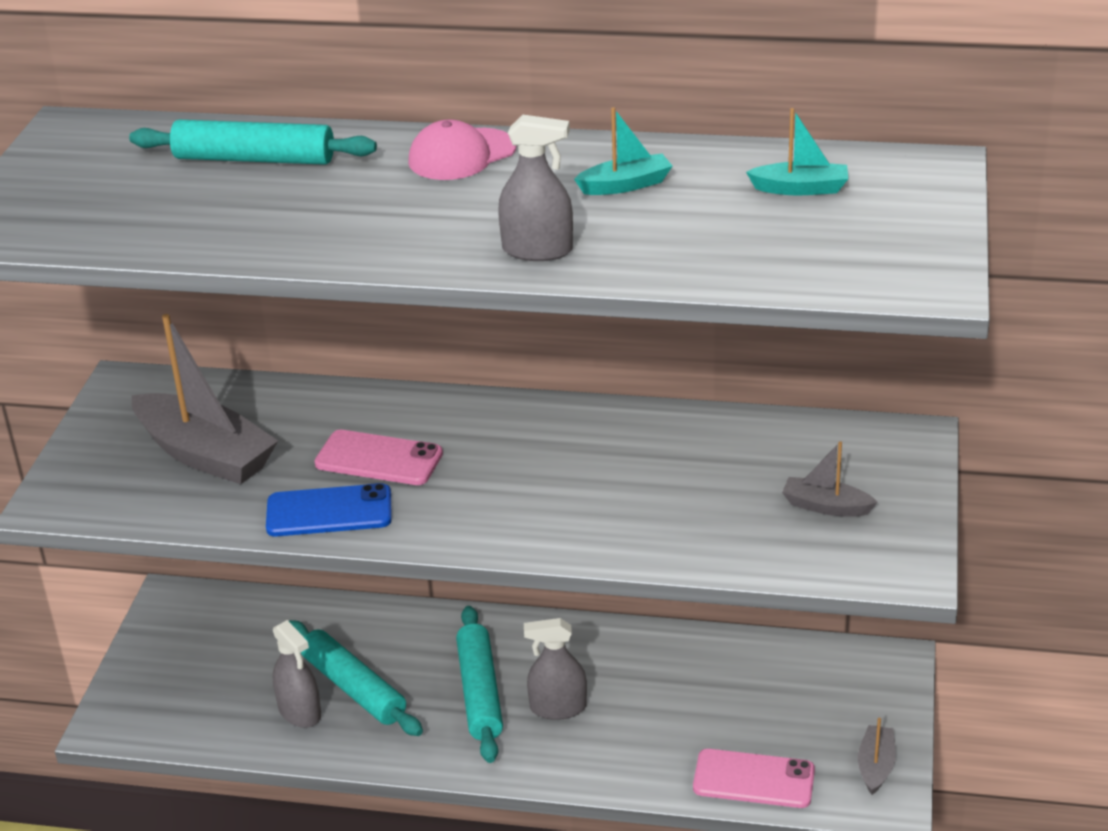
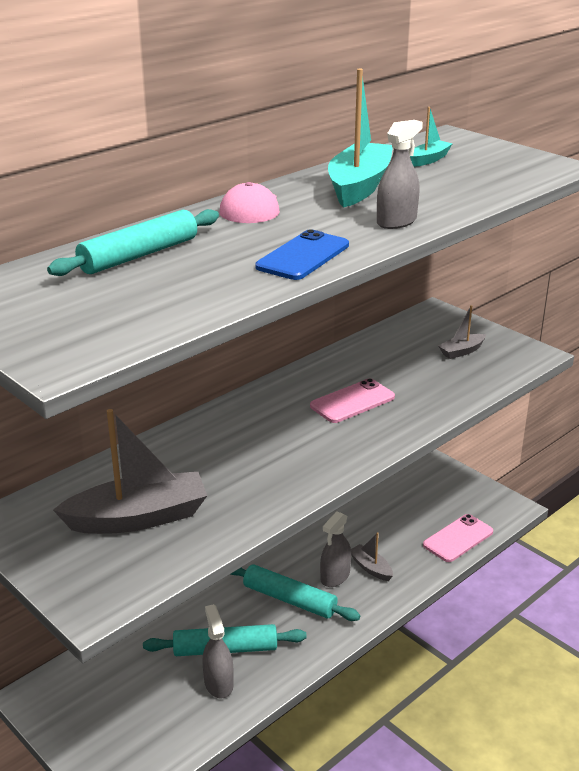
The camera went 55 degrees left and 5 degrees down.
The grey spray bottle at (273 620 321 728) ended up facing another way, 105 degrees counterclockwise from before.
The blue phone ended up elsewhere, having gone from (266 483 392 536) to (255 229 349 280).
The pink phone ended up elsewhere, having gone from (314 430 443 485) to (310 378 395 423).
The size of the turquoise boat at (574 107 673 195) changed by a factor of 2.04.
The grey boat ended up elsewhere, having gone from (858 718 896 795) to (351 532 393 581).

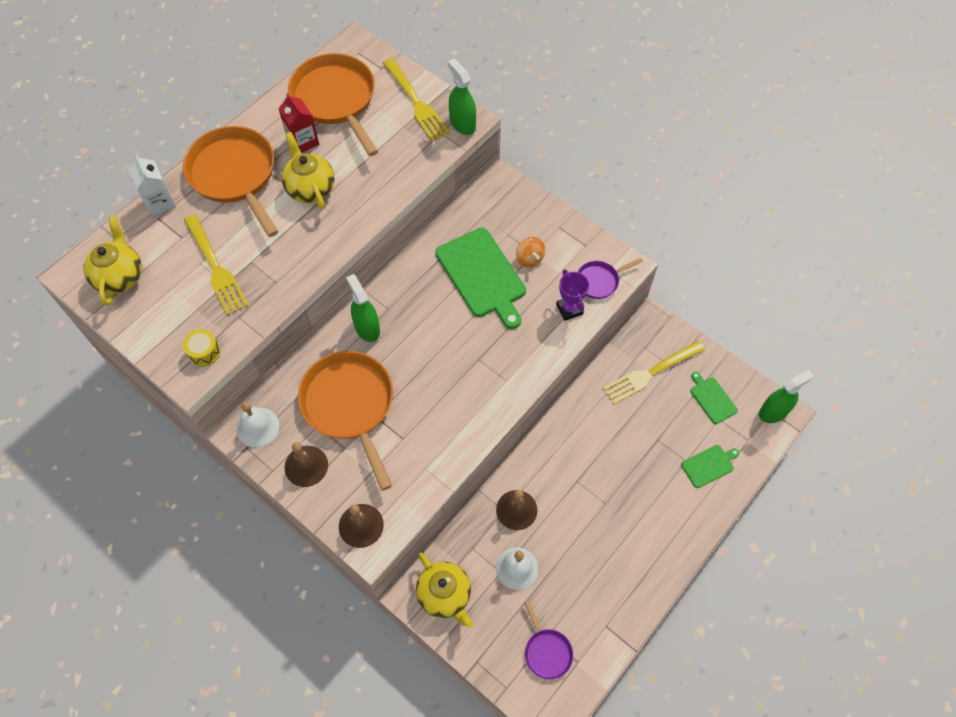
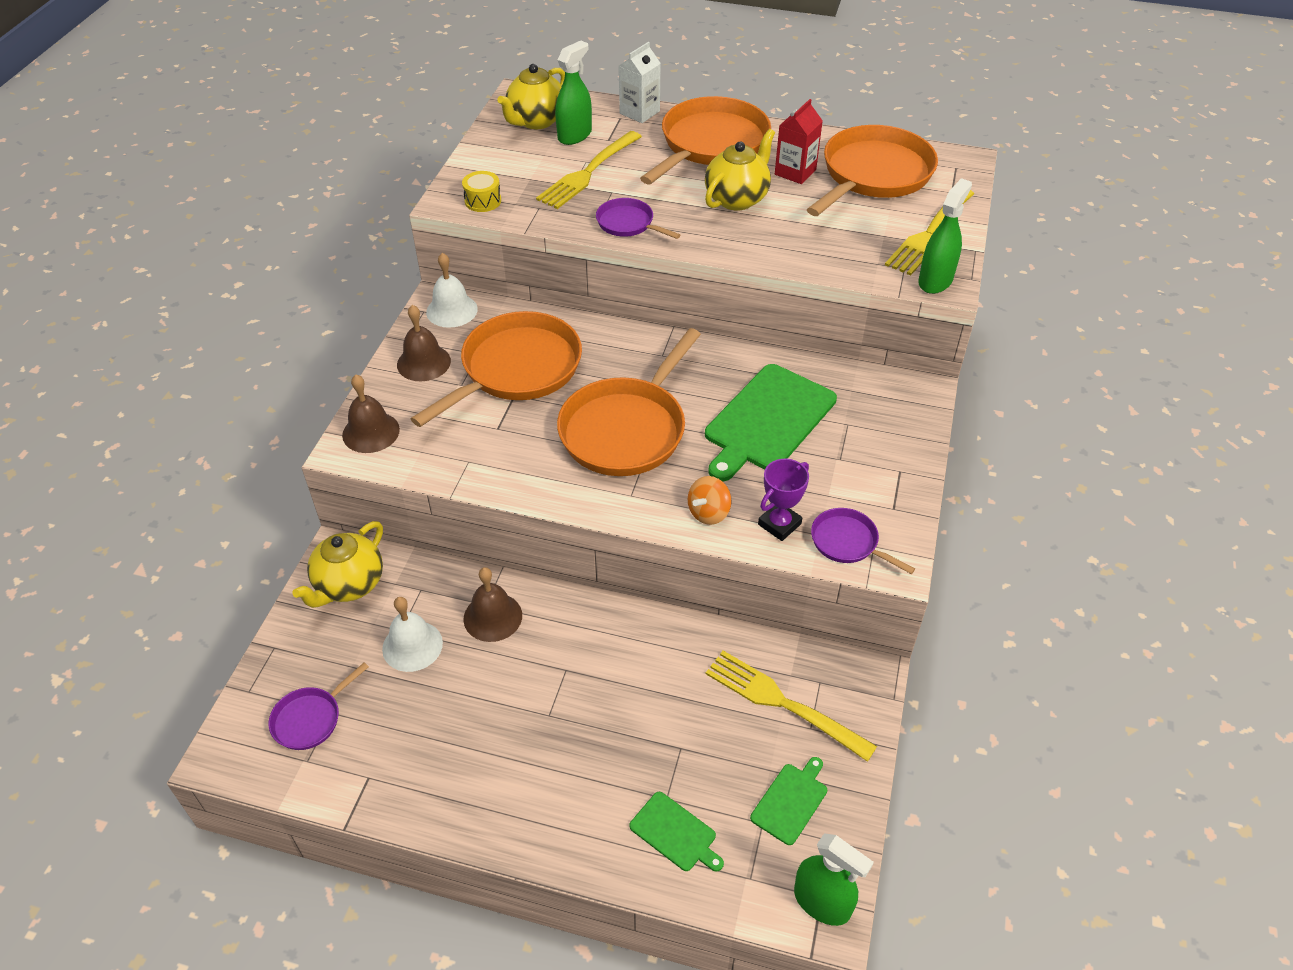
The camera went 65 degrees right and 15 degrees down.
The yellow teapot at (83 216 142 306) ended up facing another way, 150 degrees clockwise from before.
The green spray bottle ended up elsewhere, having gone from (346 274 380 342) to (555 40 592 145).
The second view gained the orange pan at (557 328 701 476).
The second view gained the purple pan at (596 198 680 239).
The orange spinning top ended up elsewhere, having gone from (516 237 545 267) to (688 476 732 525).

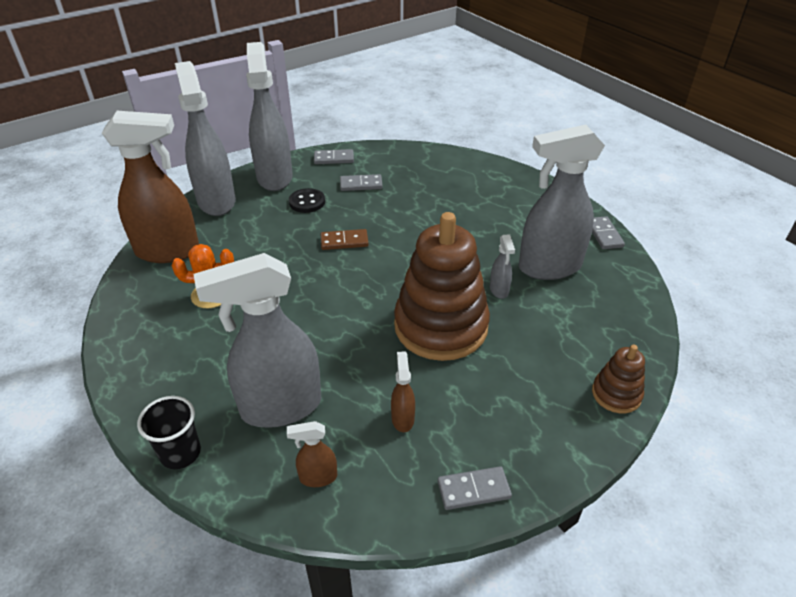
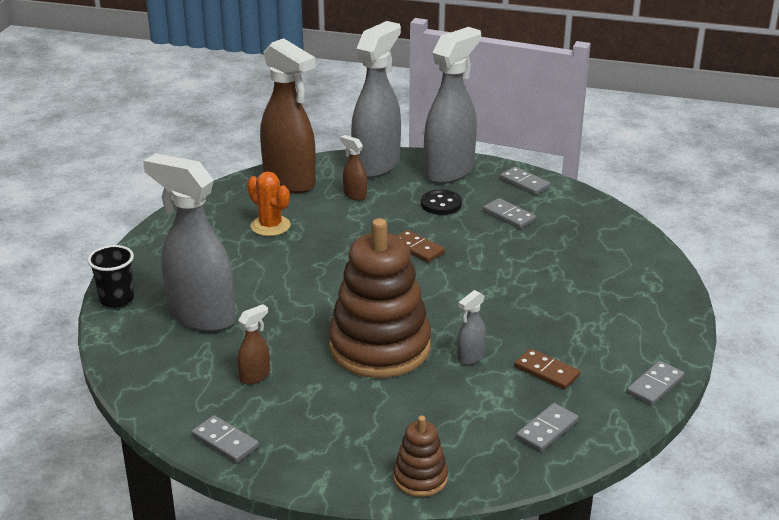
The camera went 50 degrees right and 10 degrees down.
The brown spray bottle ended up elsewhere, having gone from (287 421 337 487) to (340 135 367 201).
Where the grey spray bottle stood at (519 125 605 280), the brown domino came to stand at (514 348 580 390).
The second view gained the grey domino at (516 403 579 452).

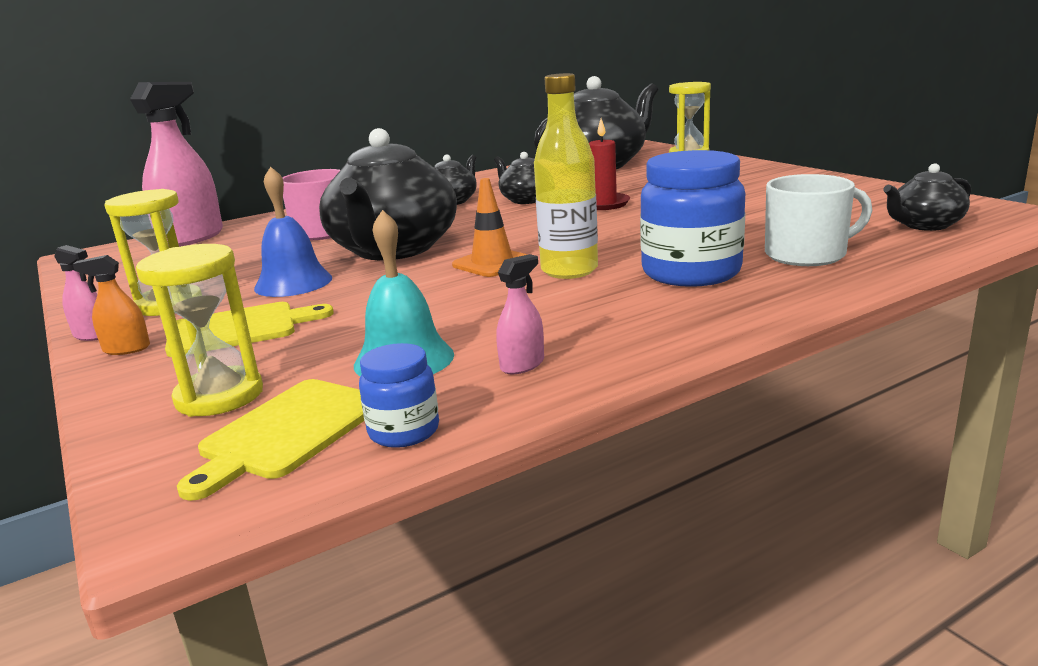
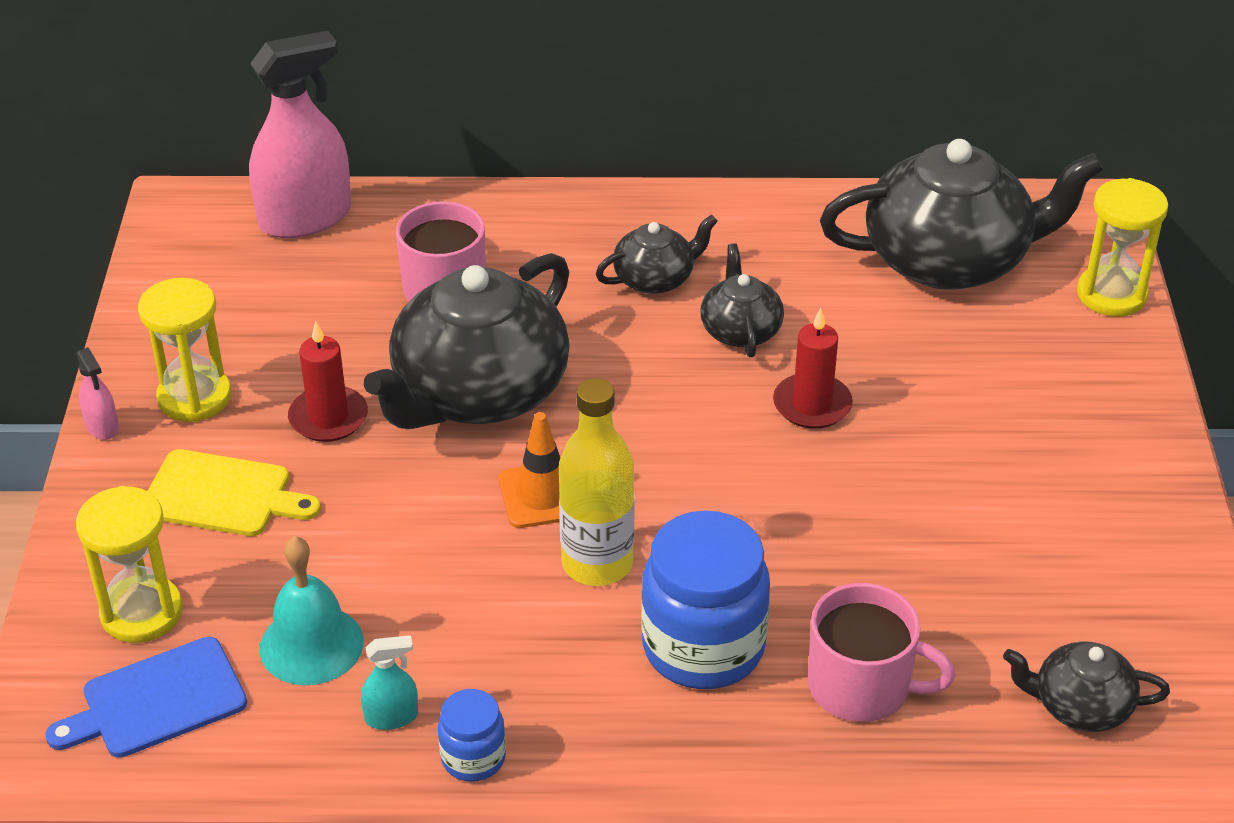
The camera went 30 degrees right and 20 degrees up.
What was the yellow cutting board at (177 379 364 501) turned into the blue cutting board at (45 637 247 758).
Where the blue bell stood at (254 166 332 297), the red candle came to stand at (288 321 368 442).
What was the pink spray bottle at (496 254 544 374) turned into the turquoise spray bottle at (361 635 418 730).
The blue jar ended up elsewhere, having gone from (359 343 439 448) to (438 689 506 782).
What was the white mug at (765 174 872 266) turned into the pink mug at (808 583 956 722).
The second view lost the orange spray bottle at (73 255 150 355).

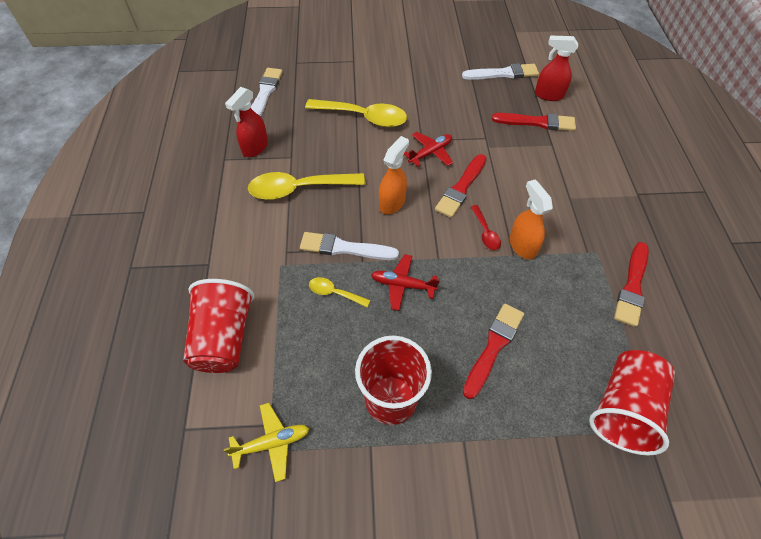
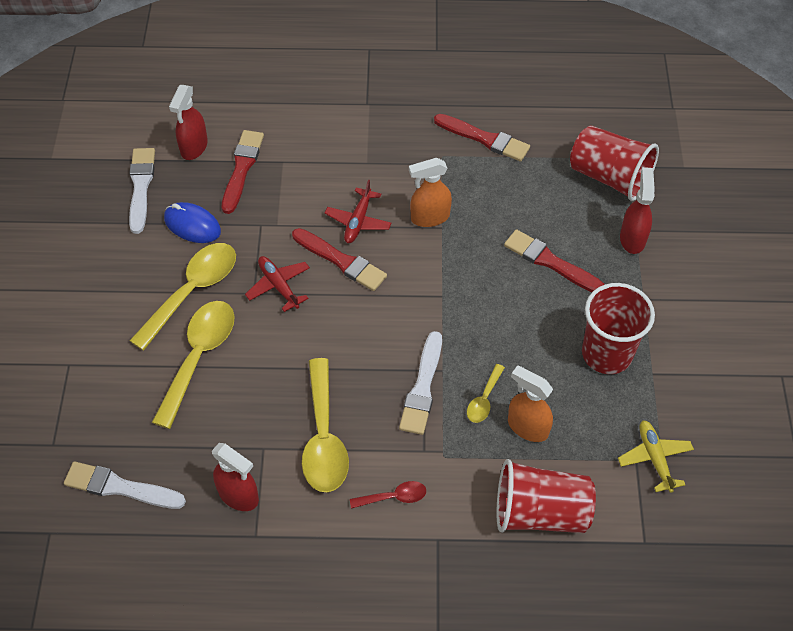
The camera went 85 degrees left and 0 degrees up.
The second view gained the yellow spoon at (129 243 236 351).
The second view gained the blue mouse at (164 202 221 243).
The red plane ended up elsewhere, having gone from (371 254 440 311) to (325 179 391 243).
The red spoon ended up elsewhere, having gone from (471 205 501 250) to (350 481 426 509).
The orange spray bottle ended up elsewhere, having gone from (379 136 409 214) to (508 365 553 442).
The second view gained the red spray bottle at (620 167 655 254).

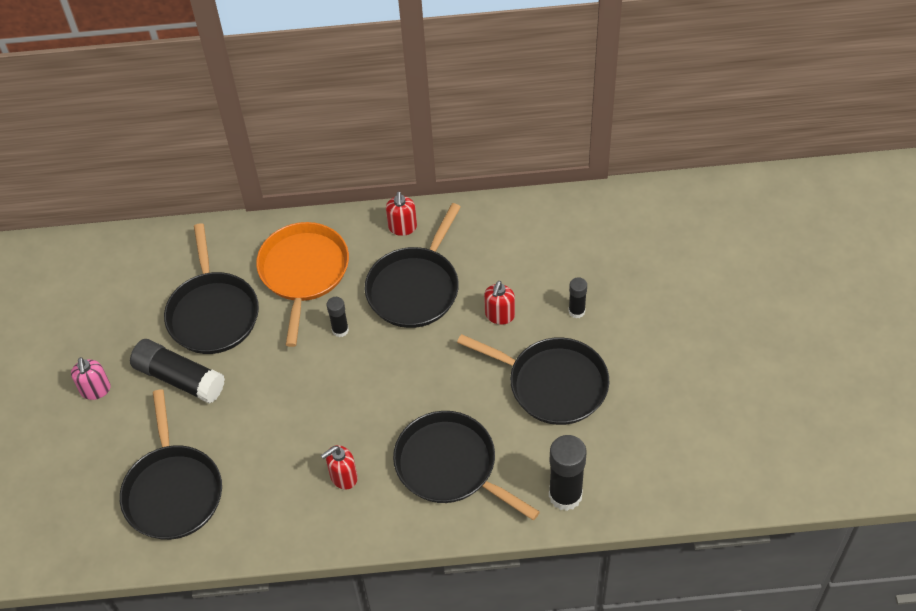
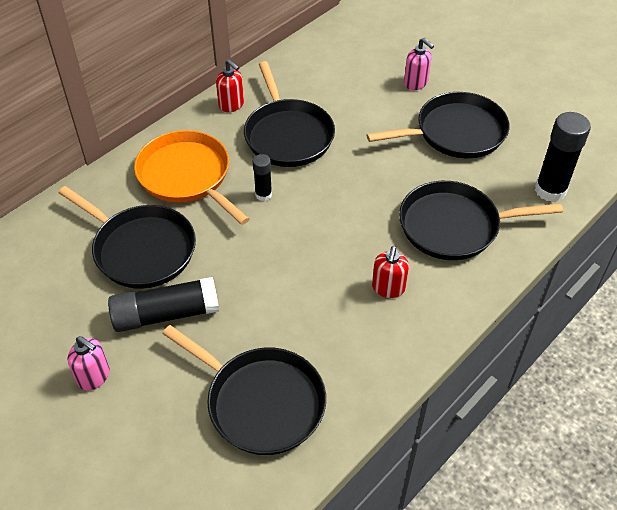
The camera went 45 degrees left and 5 degrees down.
Where the black glue stick stood at (569 277 587 318), the pink soap dispenser came to stand at (404 38 434 90).
The second view lost the red soap dispenser at (484 281 515 325).

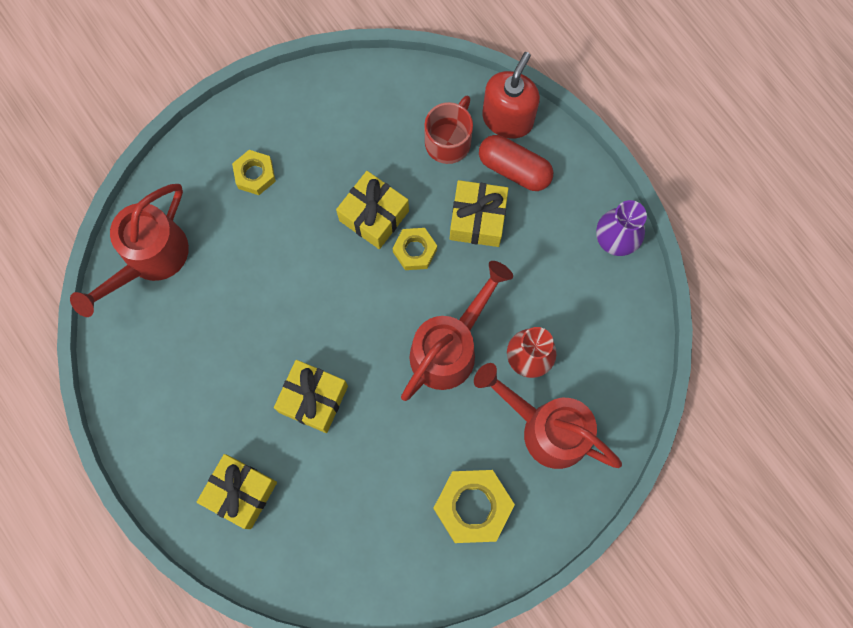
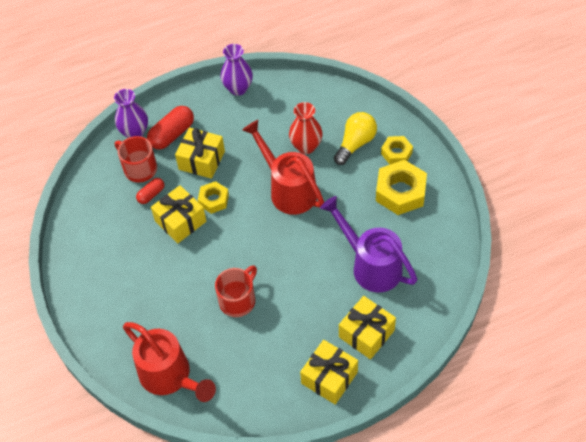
The camera went 75 degrees left and 20 degrees down.
Where the red soap dispenser stood at (482 52 540 139), the purple vase came to stand at (114 89 148 138).
The second view gained the red capsule at (136 178 164 204).
The second view gained the red mug at (215 265 257 317).
The yellow gift ended up elsewhere, having gone from (274 360 348 433) to (300 340 358 405).
The second view gained the purple watering can at (320 196 417 293).
Where the red watering can stood at (474 363 622 469), the yellow light bulb came to stand at (334 112 377 165).
The yellow nut ended up elsewhere, having gone from (232 150 276 195) to (381 136 413 164).

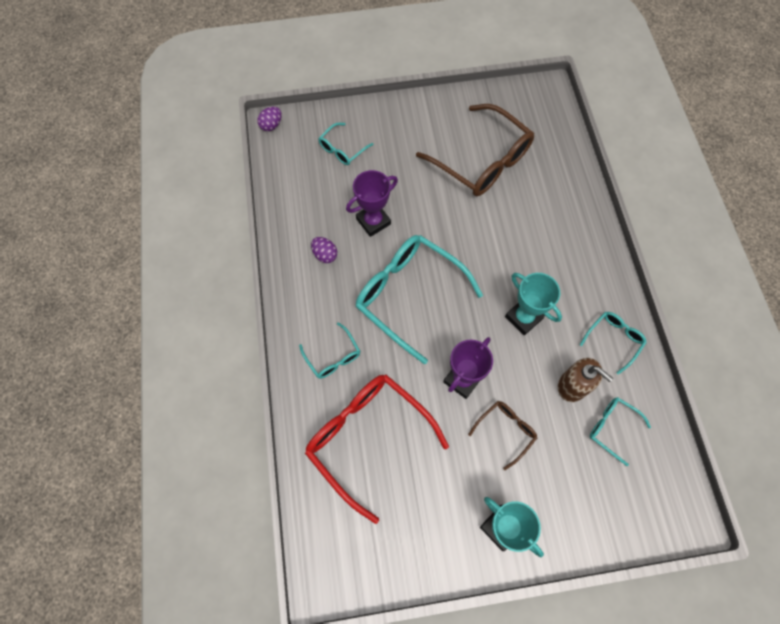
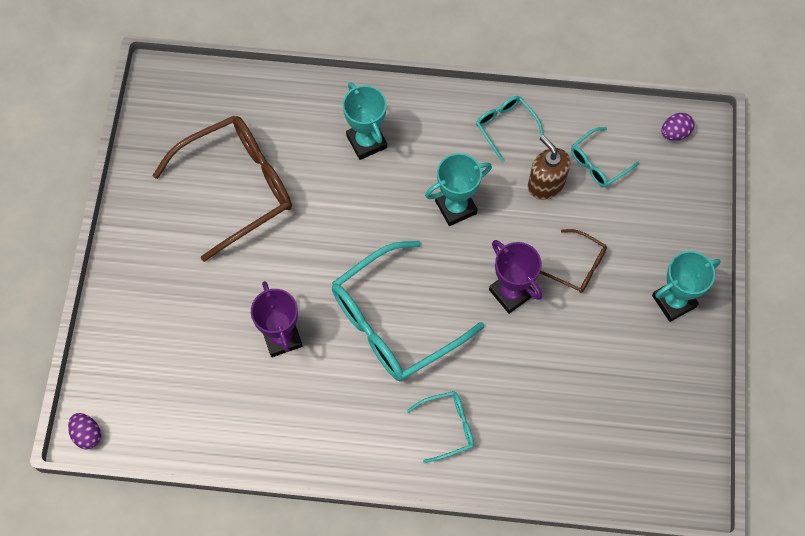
The camera went 75 degrees left and 0 degrees up.
The second view gained the turquoise trophy at (343 82 387 160).
The brown soap dispenser at (558 358 613 402) ended up facing another way, 90 degrees counterclockwise from before.
The brown glasses at (468 401 537 470) ended up facing another way, 150 degrees clockwise from before.
The purple egg ended up elsewhere, having gone from (311 237 337 263) to (661 113 694 141).
The second view lost the red glasses at (305 375 449 524).
The second view lost the turquoise glasses at (318 123 374 165).

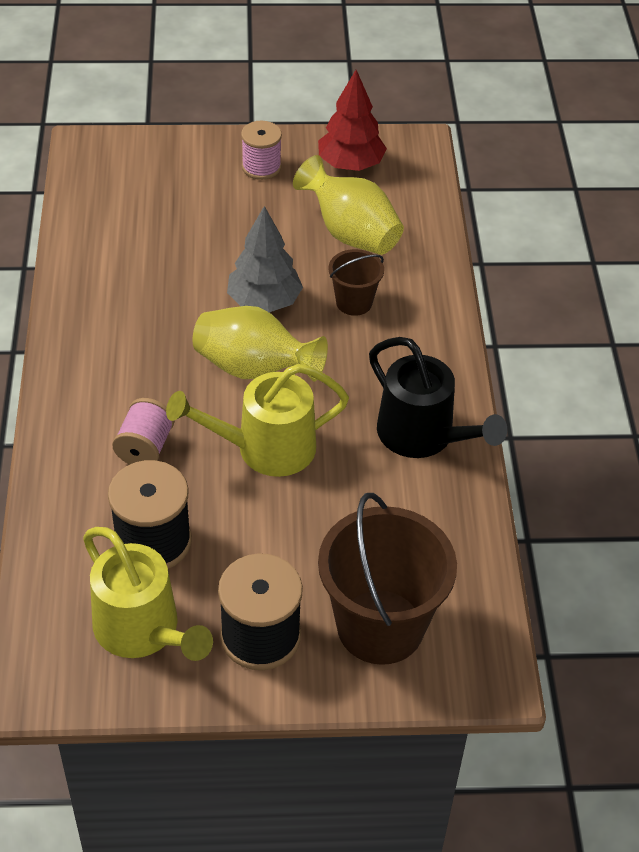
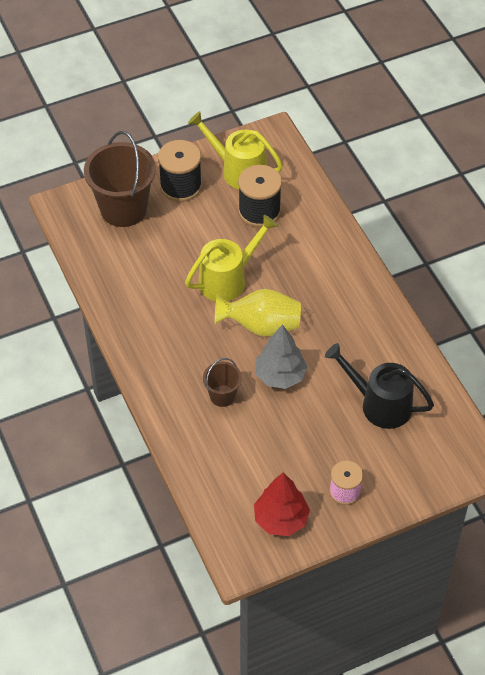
The camera went 160 degrees right and 5 degrees up.
The black watering can ended up elsewhere, having gone from (369 337 507 458) to (325 343 434 429).
The second view lost the pink spool at (112 398 175 464).
The second view lost the yellow vase at (293 155 404 255).

